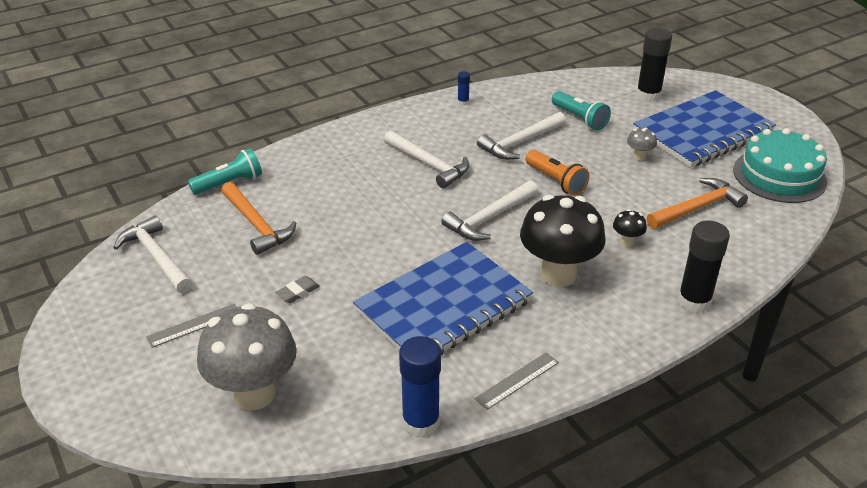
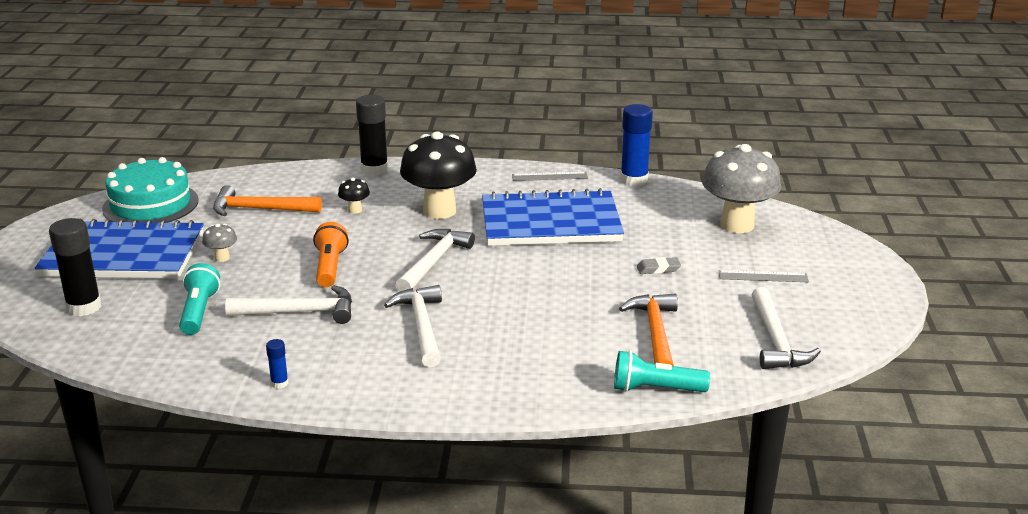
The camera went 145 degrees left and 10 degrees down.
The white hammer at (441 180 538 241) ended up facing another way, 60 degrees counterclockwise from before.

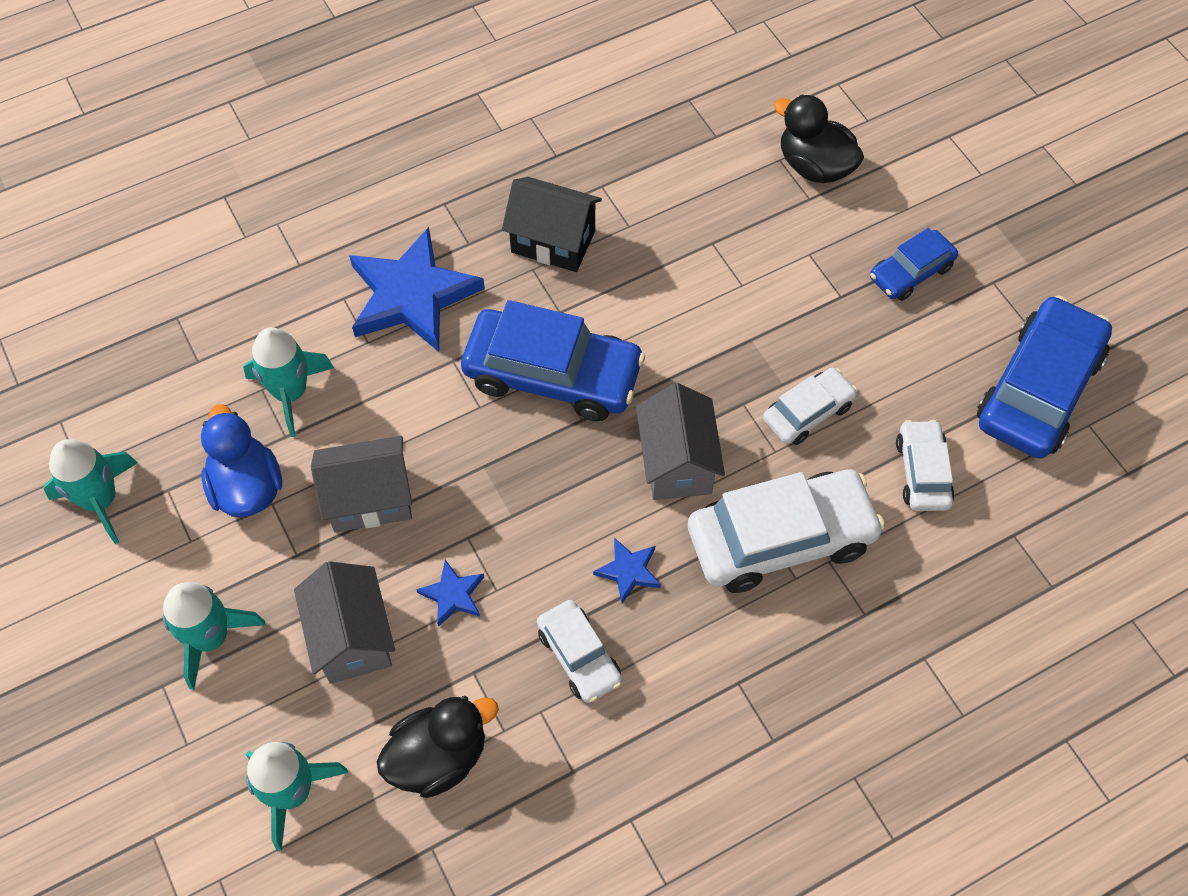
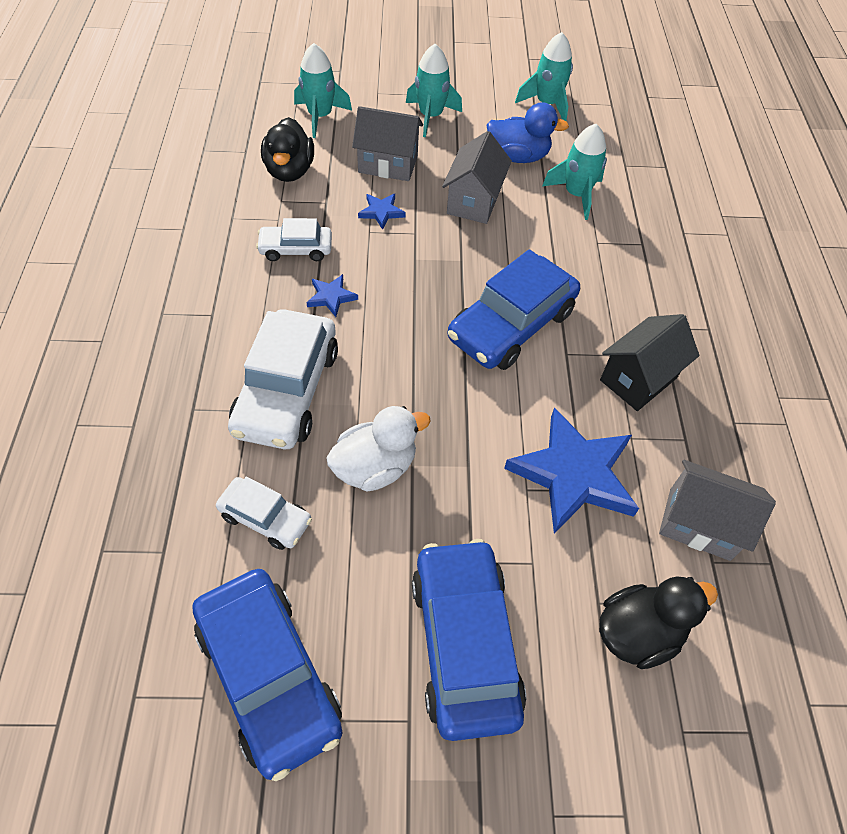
The camera went 115 degrees right and 5 degrees down.
Where the white car stood at (763 368 857 445), the white duck came to stand at (326 406 431 492).
The size of the blue car at (870 228 958 301) changed by a factor of 1.85.
The blue star ended up elsewhere, having gone from (349 227 485 352) to (504 407 639 534).
The grey house ended up elsewhere, having gone from (636 383 725 500) to (659 460 776 561).

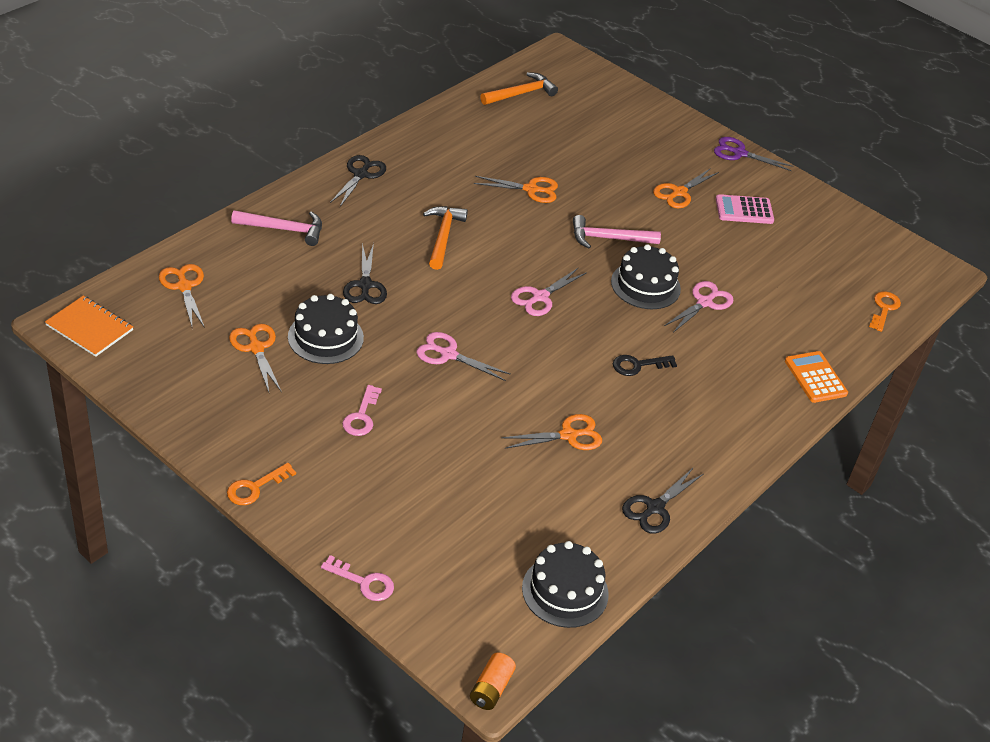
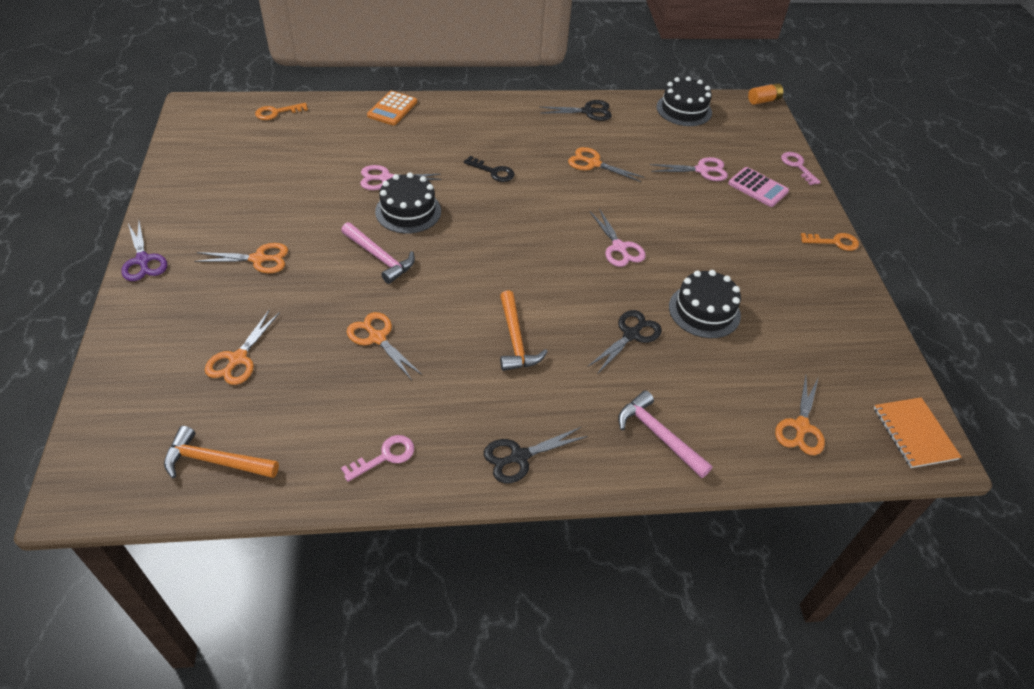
The camera went 135 degrees left and 5 degrees up.
The orange scissors ended up elsewhere, having gone from (229 324 282 392) to (205 310 280 385).
The pink key ended up elsewhere, having gone from (342 385 382 436) to (341 435 414 482).
The orange hammer at (423 206 468 270) ended up facing another way, 60 degrees counterclockwise from before.
The pink scissors ended up elsewhere, having gone from (511 267 587 316) to (650 157 728 181).
The pink calculator ended up elsewhere, having gone from (716 194 774 224) to (728 167 789 207).

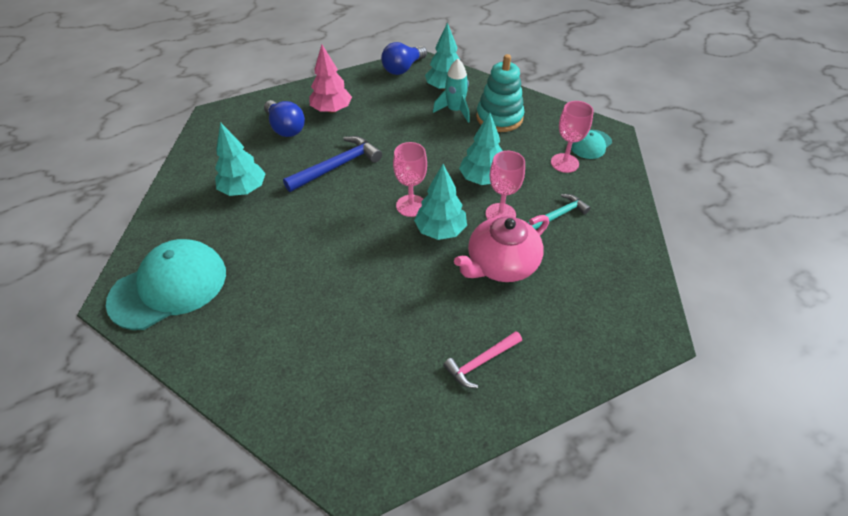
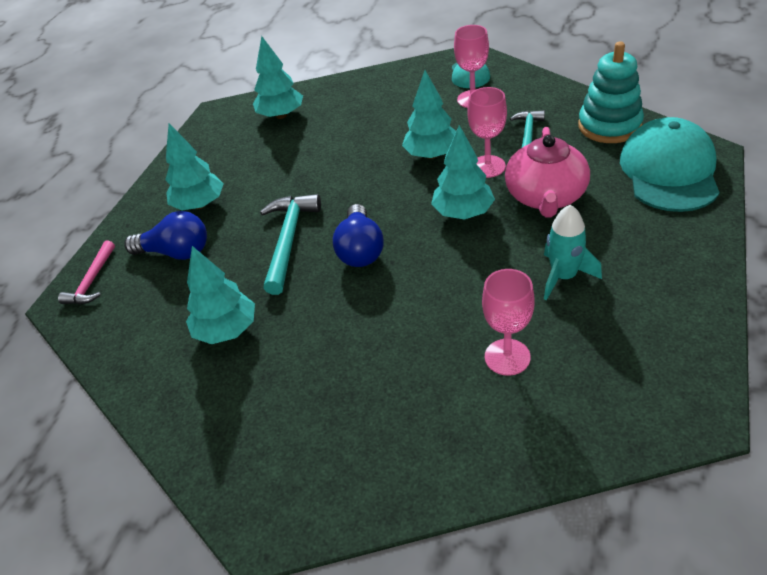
The camera went 40 degrees left and 5 degrees down.
The pink hammer ended up elsewhere, having gone from (443 331 522 388) to (58 241 115 304).
What was the pink tree at (309 45 352 113) turned into the turquoise tree at (165 124 224 210).
What was the blue hammer at (283 136 382 192) turned into the turquoise hammer at (260 194 321 295).
The blue light bulb ended up elsewhere, having gone from (381 42 427 75) to (333 204 383 267).
The pink goblet ended up elsewhere, having gone from (393 142 427 217) to (482 269 535 376).
The turquoise rocket ended up elsewhere, having gone from (433 59 470 123) to (544 205 602 300).
The turquoise stacking toy ended up elsewhere, having gone from (476 54 524 132) to (578 41 644 143).
The turquoise cap ended up elsewhere, having gone from (106 239 226 330) to (620 117 720 212).

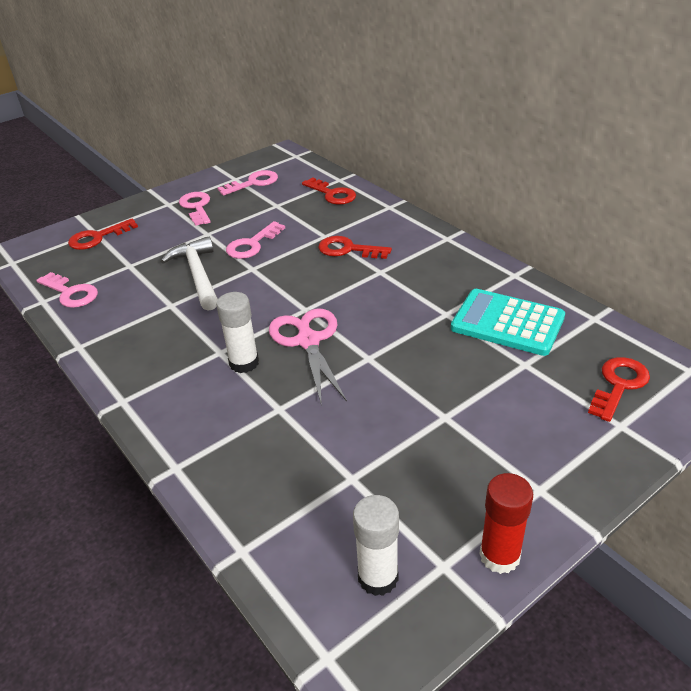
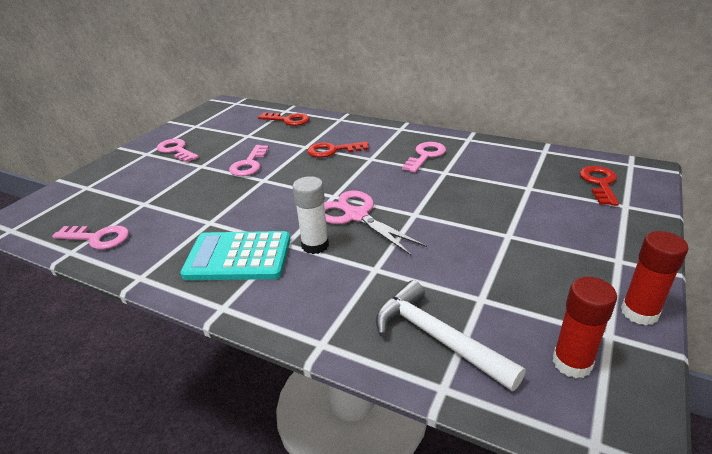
The camera went 25 degrees left and 5 degrees down.
The turquoise calculator ended up elsewhere, having gone from (451 289 565 356) to (180 231 290 280).
The white hammer ended up elsewhere, having gone from (161 237 218 311) to (376 280 526 391).
The pink key ended up elsewhere, having gone from (218 170 278 196) to (402 142 446 173).
What was the white glue stick at (353 495 399 596) turned into the red glue stick at (552 277 617 378).
The second view lost the red key at (68 219 138 250).

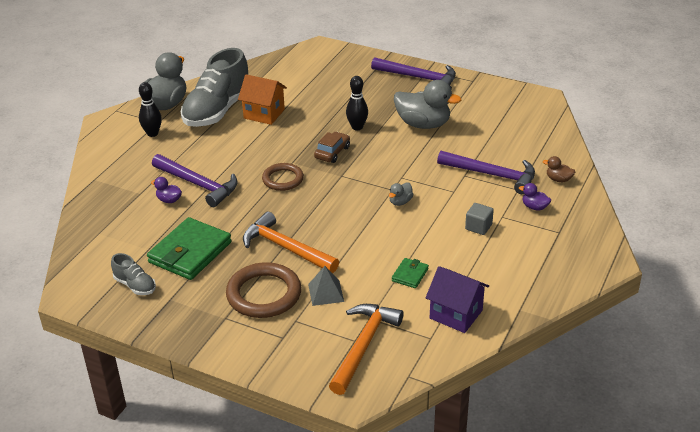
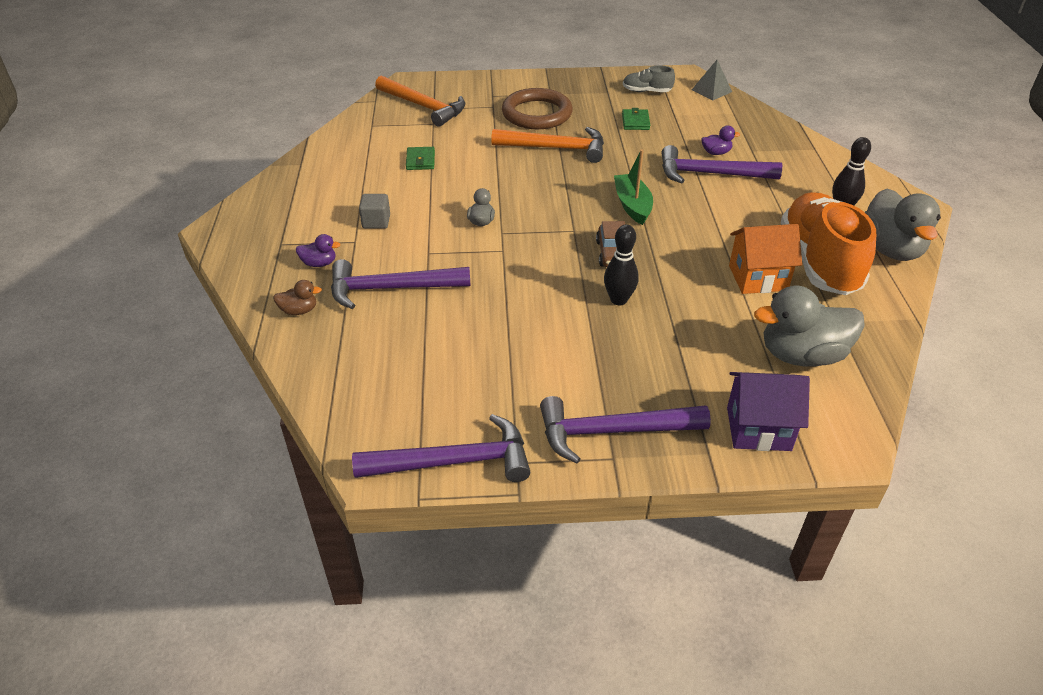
The camera went 150 degrees right and 5 degrees up.
The second view gained the purple hammer at (352 414 530 482).
The orange hammer at (329 304 403 395) ended up facing another way, 45 degrees counterclockwise from before.
Where the brown ring stood at (262 163 304 191), the green boat came to stand at (614 149 653 225).
The size of the green wallet at (147 217 231 280) changed by a factor of 0.47.
The grey pyramid ended up elsewhere, having gone from (308 266 344 306) to (692 60 732 100).
The purple house ended up elsewhere, having gone from (426 266 489 333) to (727 372 810 451).
The grey duck ended up elsewhere, having gone from (394 80 461 129) to (754 286 865 367).
What was the grey shoe at (181 48 248 127) turned into the orange shoe at (780 192 876 295).

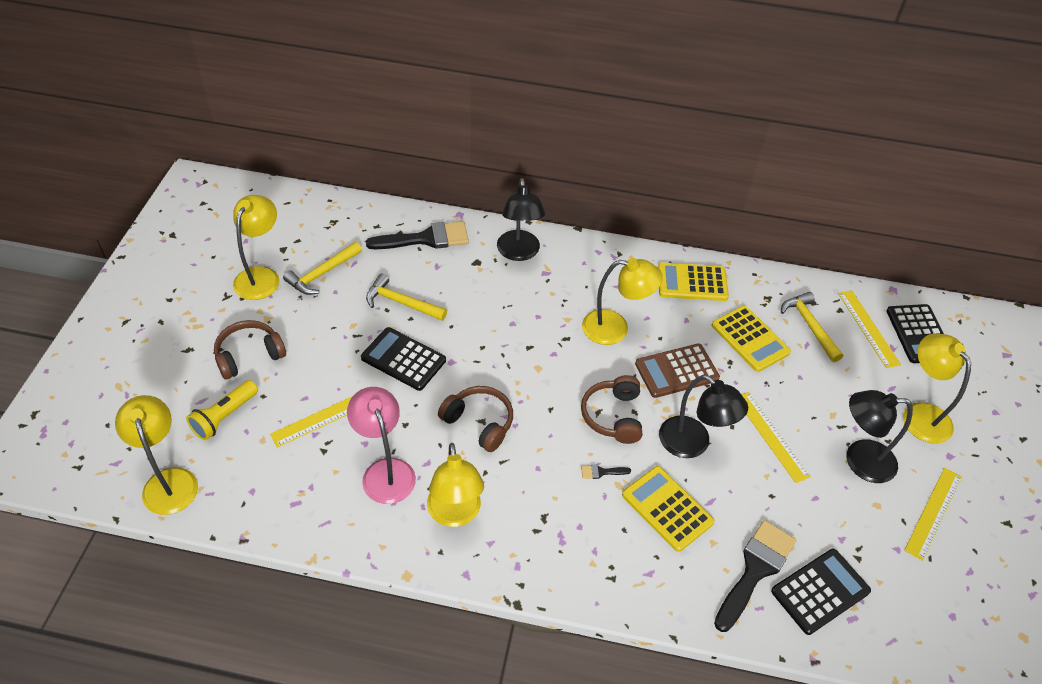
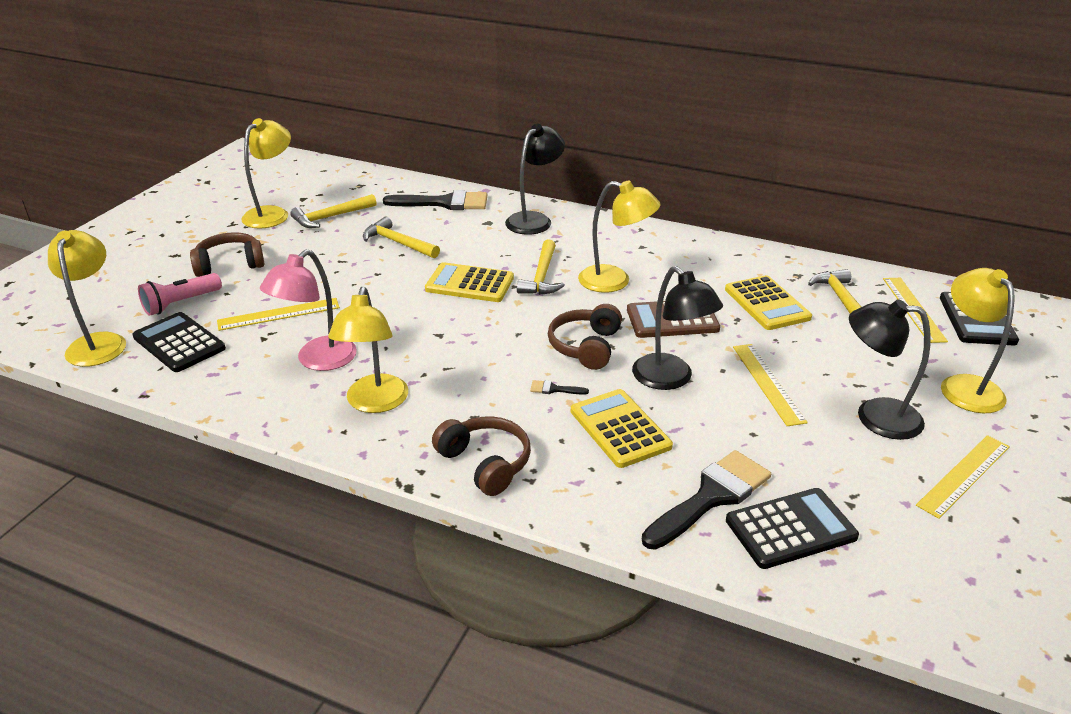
The camera went 15 degrees right and 15 degrees down.
The black calculator ended up elsewhere, having gone from (361 327 446 391) to (132 312 226 372).
What was the yellow flashlight at (186 380 258 440) turned into the pink flashlight at (138 273 222 316).
The pink lamp at (347 387 416 504) ended up facing another way, 135 degrees counterclockwise from before.
The yellow calculator ended up elsewhere, having gone from (658 263 729 301) to (425 262 514 302).
The brown headphones ended up elsewhere, having gone from (438 386 513 452) to (432 416 531 496).
The black lamp at (497 178 545 261) ended up facing another way, 150 degrees counterclockwise from before.
The second view gained the yellow hammer at (517 239 565 295).

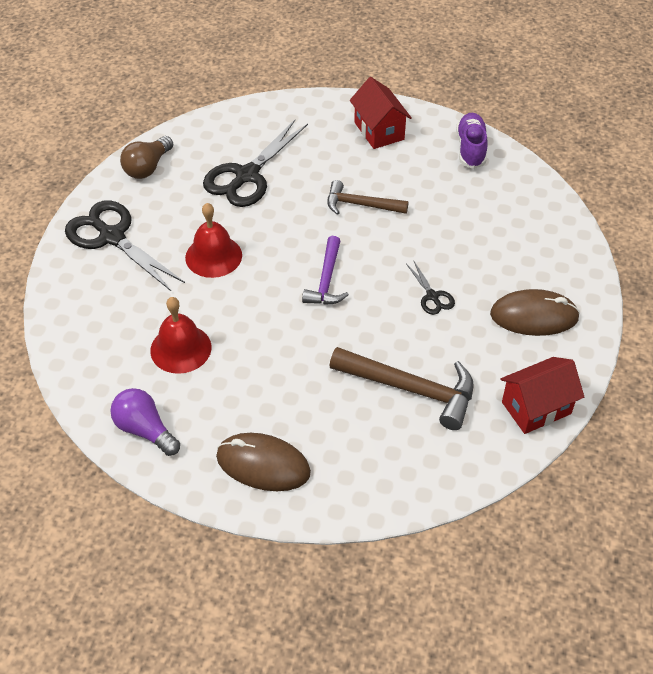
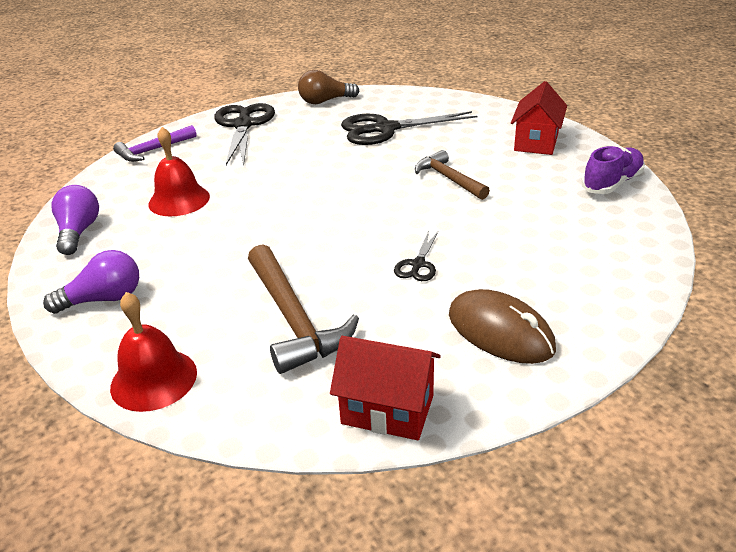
The camera went 45 degrees right and 15 degrees down.
Where the brown mouse stood at (216 433 311 491), the purple light bulb came to stand at (43 250 139 314).
The red bell ended up elsewhere, having gone from (185 203 242 278) to (110 292 197 412).
The purple hammer ended up elsewhere, having gone from (302 236 349 305) to (113 125 197 162).

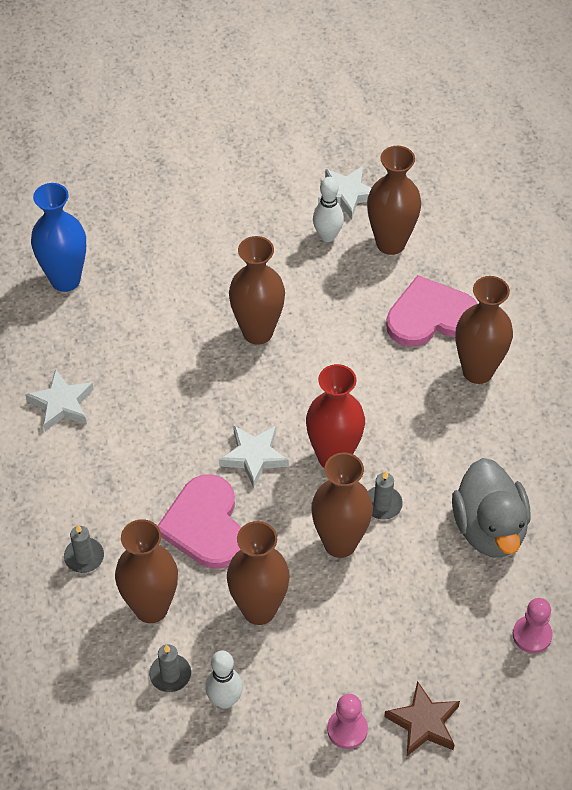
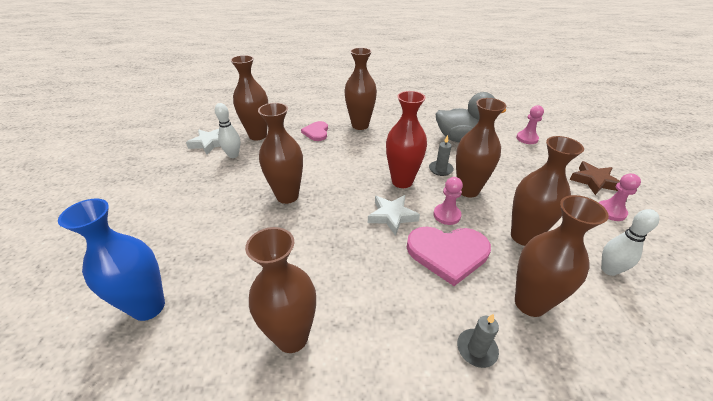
The camera went 75 degrees left and 15 degrees down.
Where the white star stood at (25 369 94 431), the brown vase came to stand at (245 227 316 353).
The size of the pink heart at (386 275 478 347) changed by a factor of 0.59.
The second view gained the pink pawn at (433 177 463 225).
The second view lost the grey candle at (149 644 191 692).

